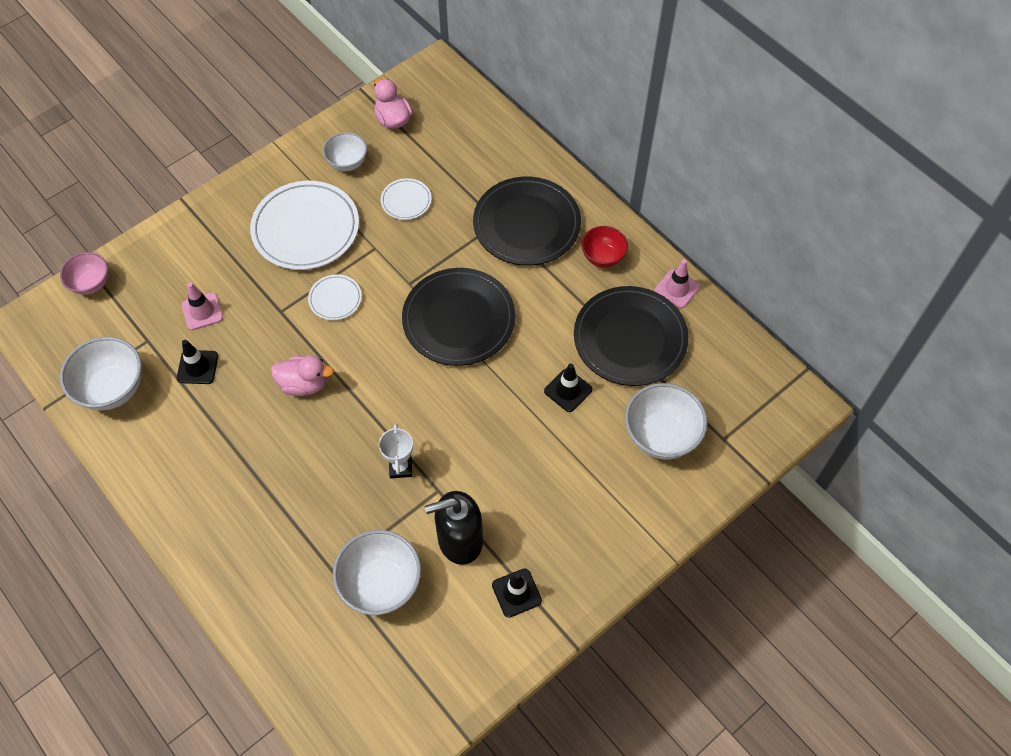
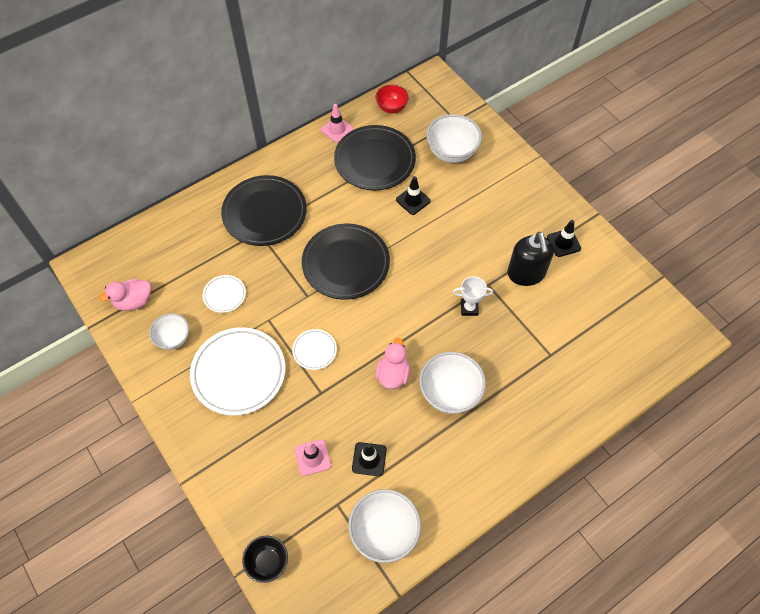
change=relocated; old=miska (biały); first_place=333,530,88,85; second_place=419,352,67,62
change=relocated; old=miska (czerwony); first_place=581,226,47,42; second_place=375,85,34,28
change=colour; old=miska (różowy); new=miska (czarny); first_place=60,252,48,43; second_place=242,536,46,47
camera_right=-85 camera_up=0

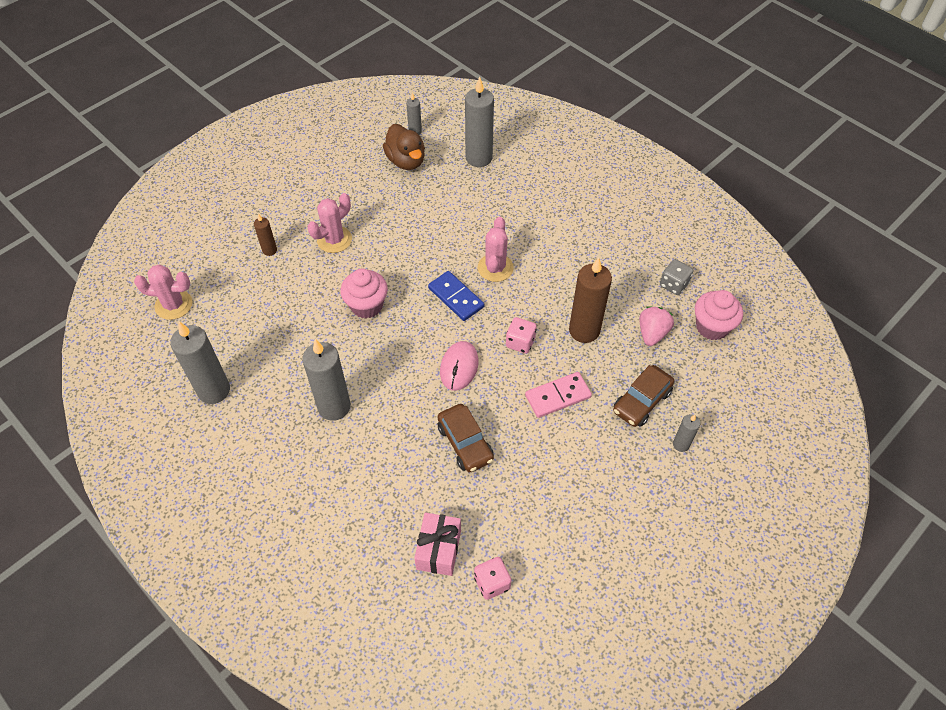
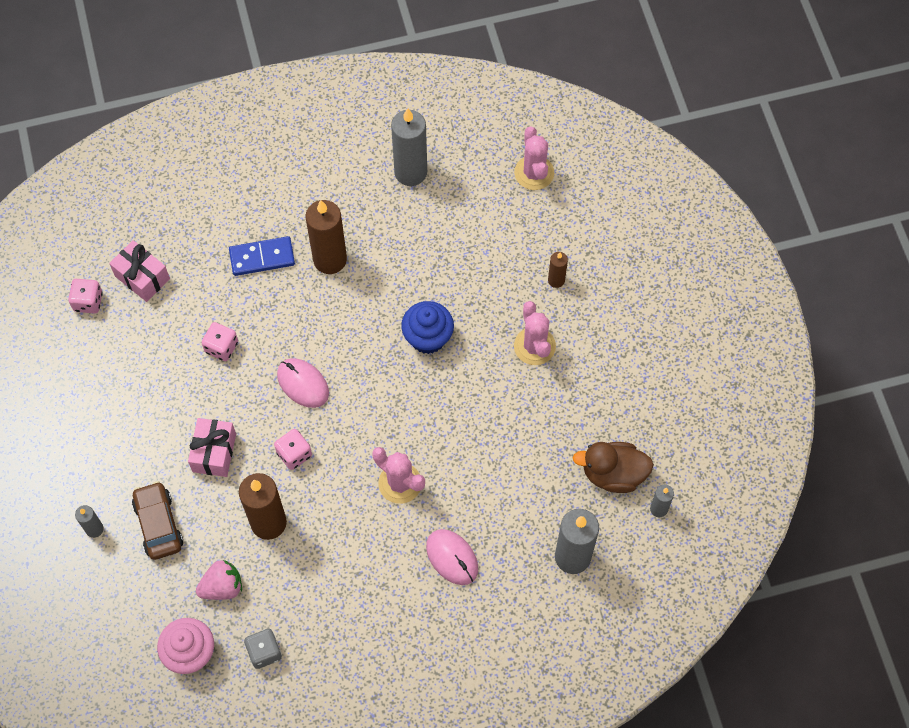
change=appeared; new=myszka (różowy); second_place=426,529,52,56
change=relocated; old=kostka domina (niebieski); first_place=428,271,56,50; second_place=229,236,66,40
change=exchanged; old=samochód (brązowy); new=kostka do gry (różowy); first_place=437,404,57,69; second_place=201,322,37,39
change=exchanged; old=kostka domina (różowy); new=prezent (różowy); first_place=525,372,67,46; second_place=188,418,48,59
change=colour; old=świeca (szary); new=świeca (brązowy); first_place=302,339,49,82; second_place=306,200,41,74
change=colour; old=muffinka (różowy); new=muffinka (niebieski); first_place=340,268,48,50; second_place=401,301,53,53
change=spun; old=kaktus (różowy); first_place=134,265,58,55; second_place=514,126,40,64; degrees=-45
change=spun; old=truskawka (różowy); first_place=639,306,35,40; second_place=196,560,46,40; degrees=-75
camera_right=120 camera_up=10

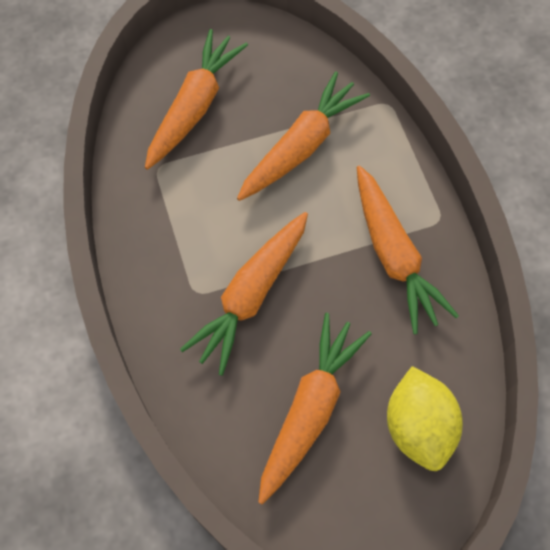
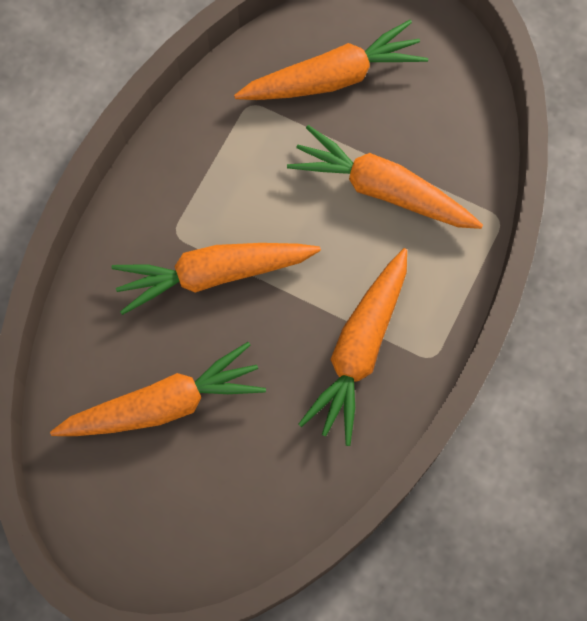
change=missing; old=cytryna (żółty); first_place=387,366,76,105
change=spun; old=marchewka (pomarańczowy); first_place=237,71,133,130; second_place=287,125,196,104; degrees=-150
camera_right=45 camera_up=5

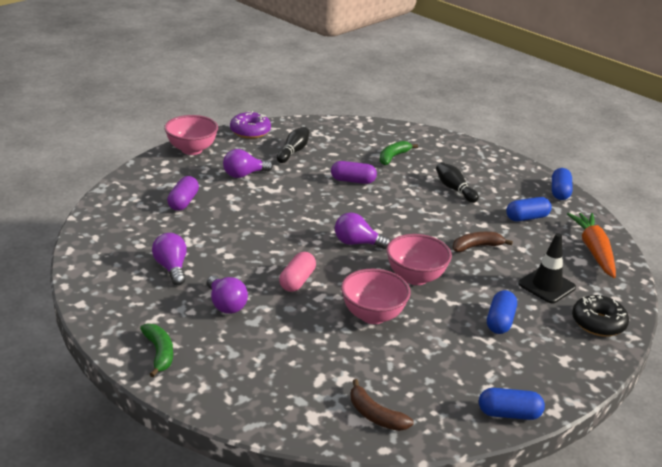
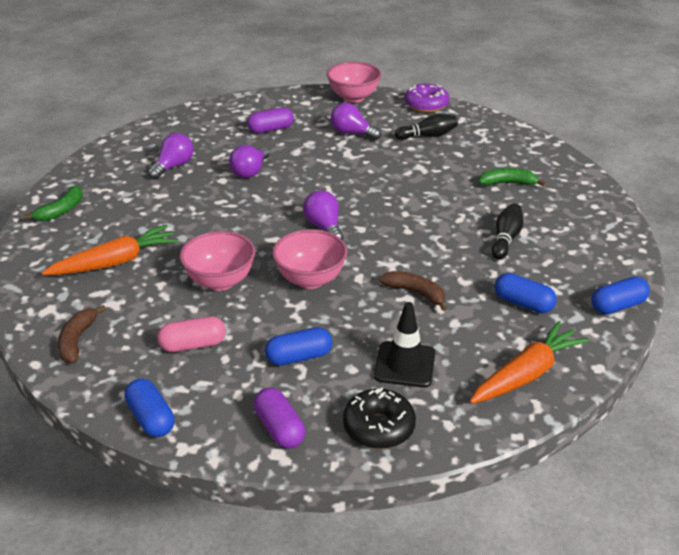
change=appeared; new=marchewka (pomarańczowy); second_place=42,225,137,50
change=relocated; old=żarówka (fioletowy); first_place=207,275,41,39; second_place=229,145,40,33
change=relocated; old=kapsułka (różowy); first_place=279,252,37,40; second_place=157,316,69,36
change=relocated; old=kapsułka (fioletowy); first_place=331,161,46,23; second_place=254,387,51,62
camera_right=55 camera_up=5

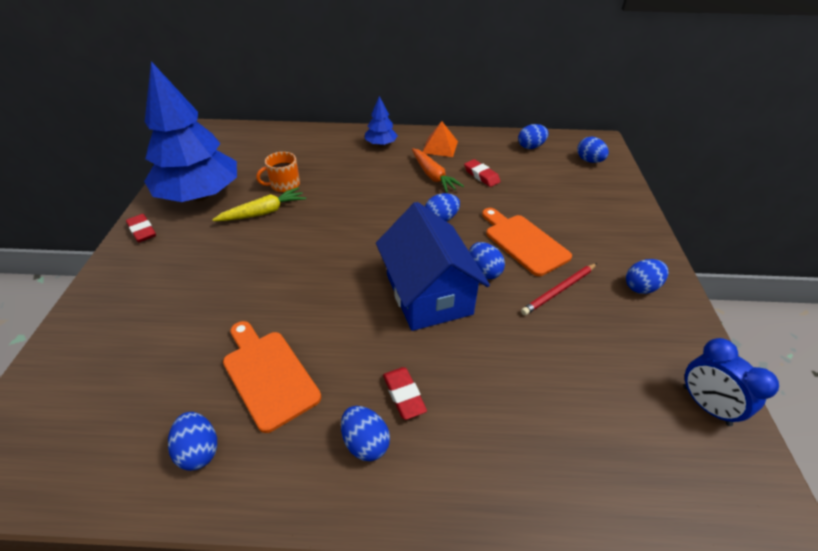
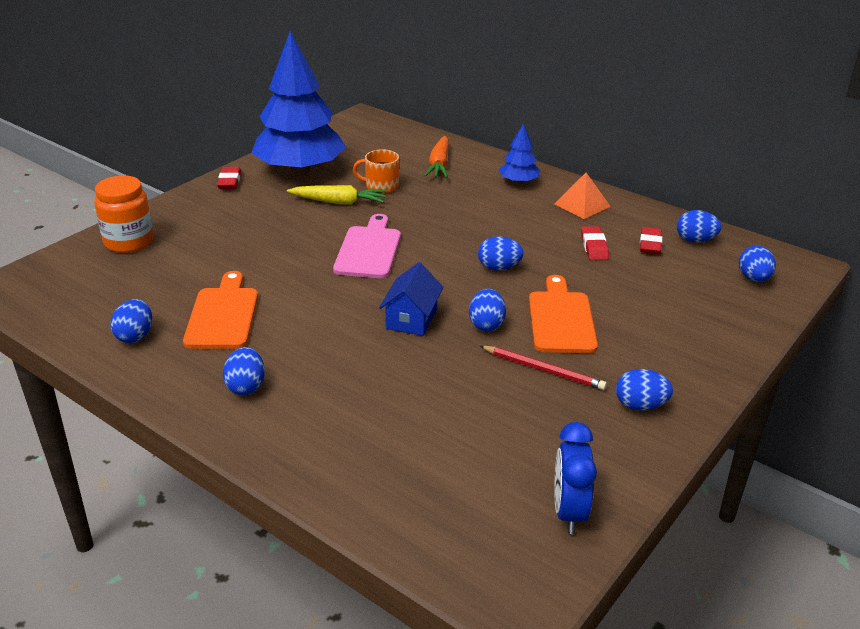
change=appeared; new=słoik (pomarańczowy); second_place=94,175,60,78
change=appeared; new=deska do krojenia (różowy); second_place=333,214,68,64
change=relocated; old=gumka do mazania (czerwony); first_place=383,367,44,53; second_place=640,227,22,27
change=relocated; old=marchewka (pomarańczowy); first_place=412,148,52,45; second_place=424,136,25,42
change=spun; old=ołówek (czerwony); first_place=521,263,76,52; second_place=480,346,127,44; degrees=-150
change=size; old=domek (niebieski); first_place=376,202,114,129; second_place=379,262,64,74; factor=0.55
camera_right=35 camera_up=-10

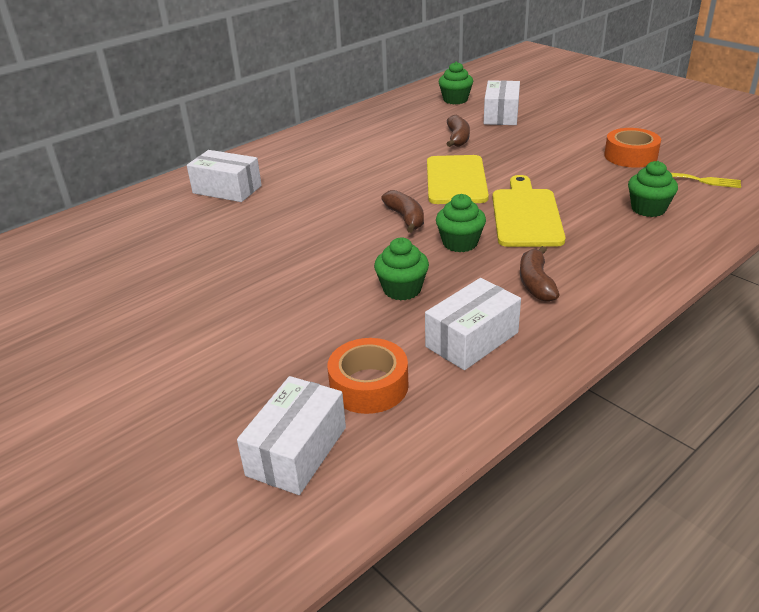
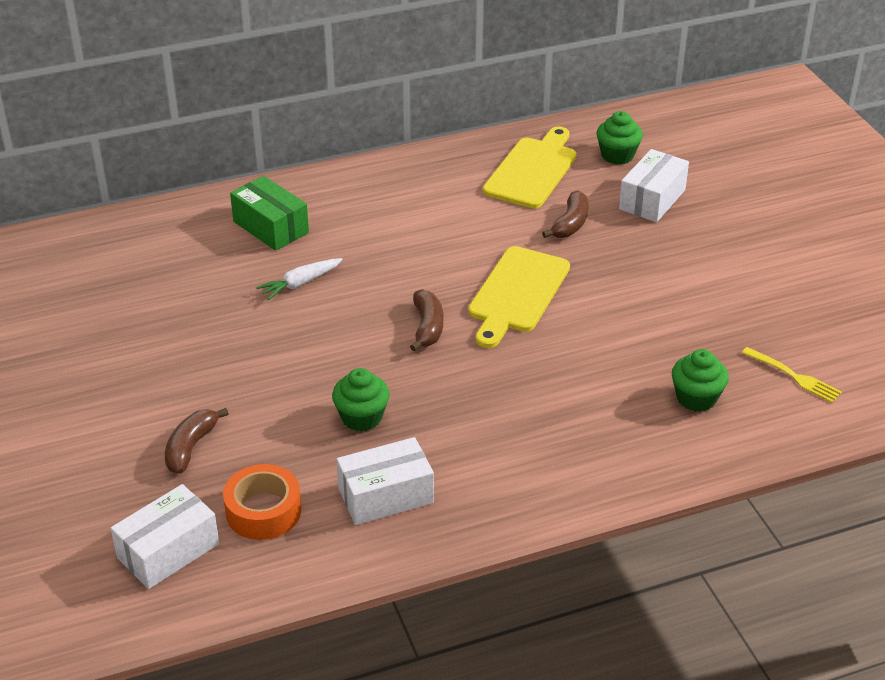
change=missing; old=muffinka (zielony); first_place=436,194,50,58
change=missing; old=taśma klejąca (pomarańczowy); first_place=604,128,57,40
change=appeared; new=marchewka (biały); second_place=256,258,87,42
change=relocated; old=deska do krojenia (żółty); first_place=492,175,74,72; second_place=483,126,94,82
change=relocated; old=banan (brązowy); first_place=520,246,39,56; second_place=165,408,64,66
change=colour; old=pudełko (biały); new=pudełko (zielony); first_place=187,150,75,52; second_place=230,176,79,75
camera_right=20 camera_up=5

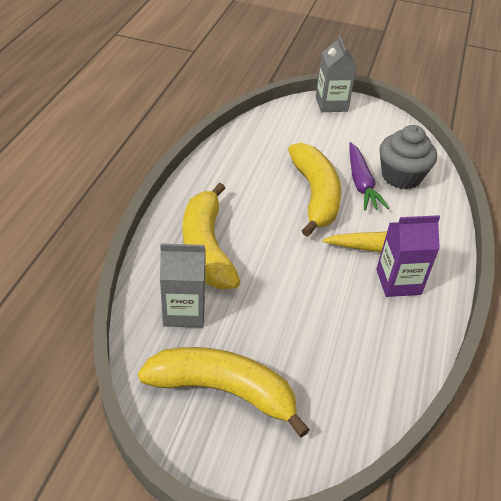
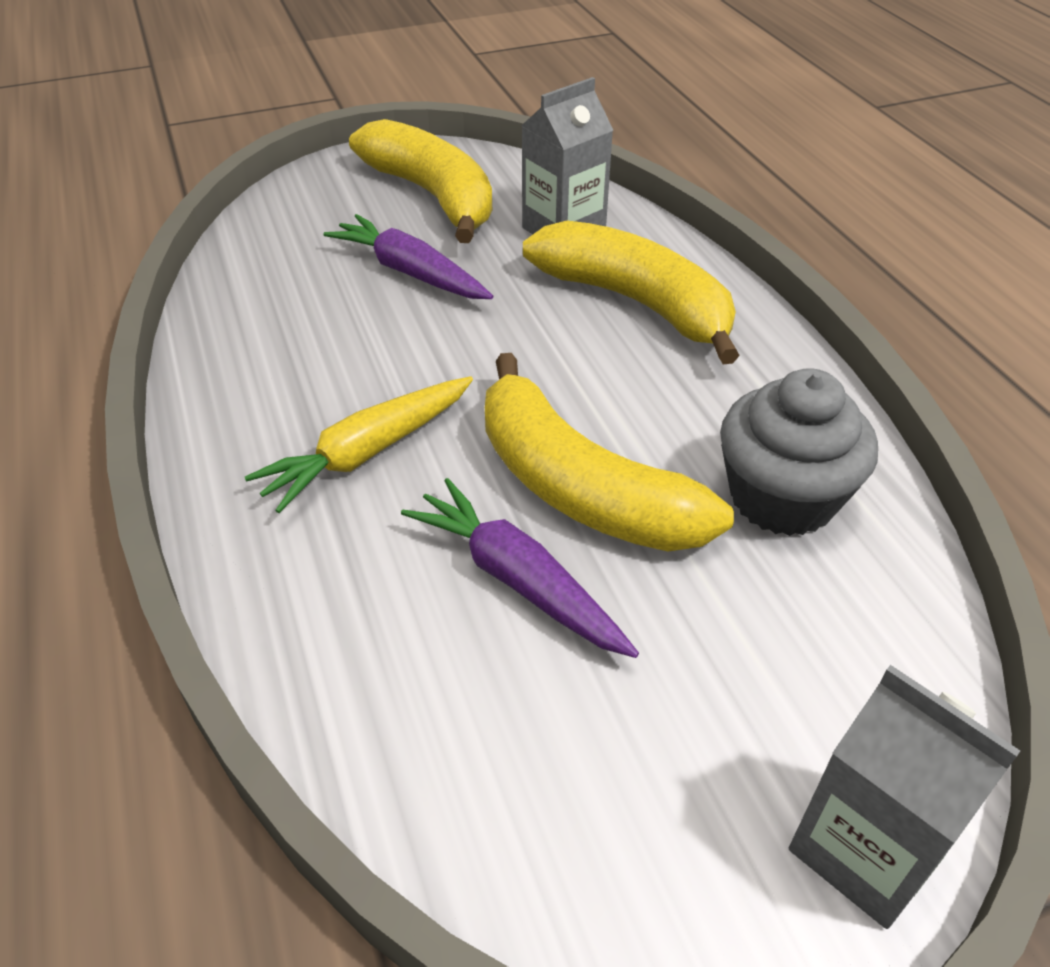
change=missing; old=karton mleka (fioletowy); first_place=376,215,64,82
change=appeared; new=marchewka (fioletowy); second_place=323,214,170,85
change=relocated; old=muffinka (szary); first_place=380,125,57,64; second_place=720,368,158,168
change=spun; old=banan (żółty); first_place=138,347,172,91; second_place=349,119,143,124; degrees=-105
camera_right=145 camera_up=0

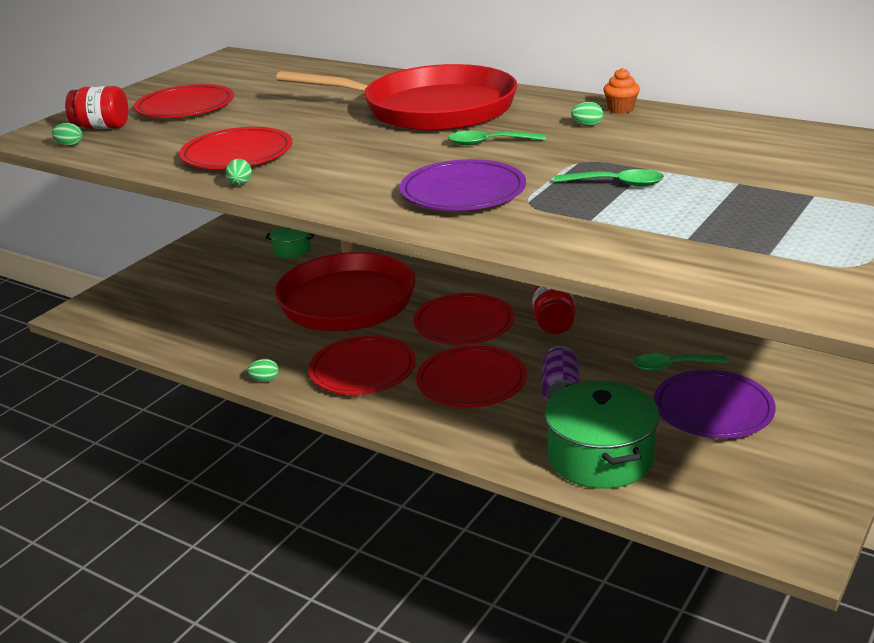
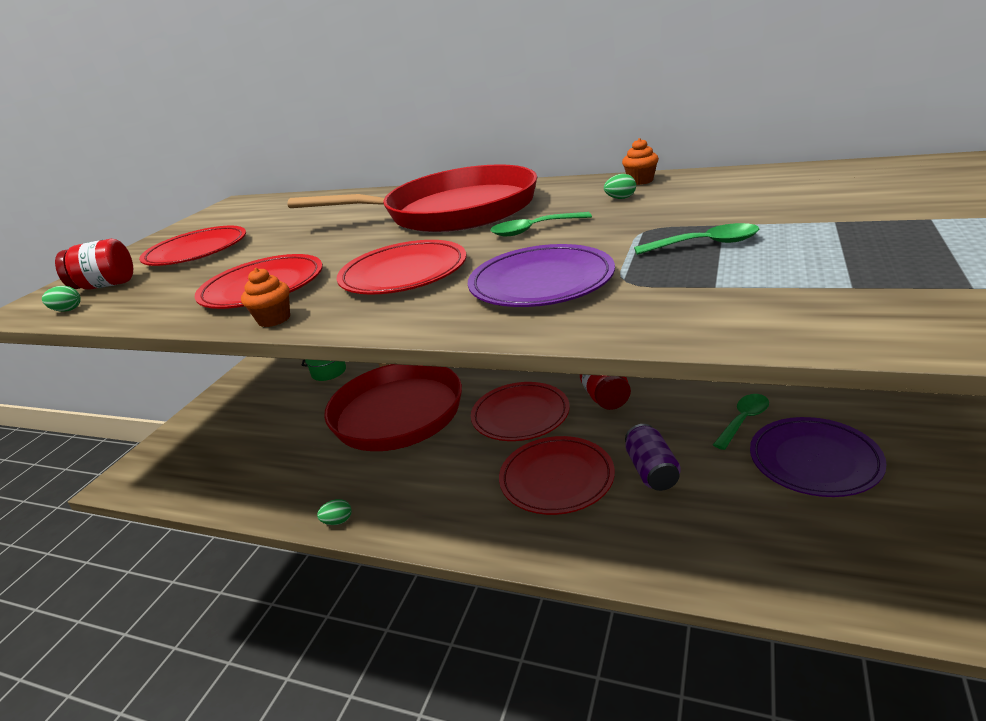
change=missing; old=garnek (zielony); first_place=545,380,115,109
change=relocated; old=talerz (czerwony); first_place=308,336,108,59; second_place=337,240,129,54
change=exchanged; old=jajko (zielony); new=muffinka (pomarańczowy); first_place=225,159,27,26; second_place=241,268,49,59
change=spun; old=łyżka (zielony); first_place=633,353,95,18; second_place=713,394,56,56; degrees=150
camera_right=-10 camera_up=0

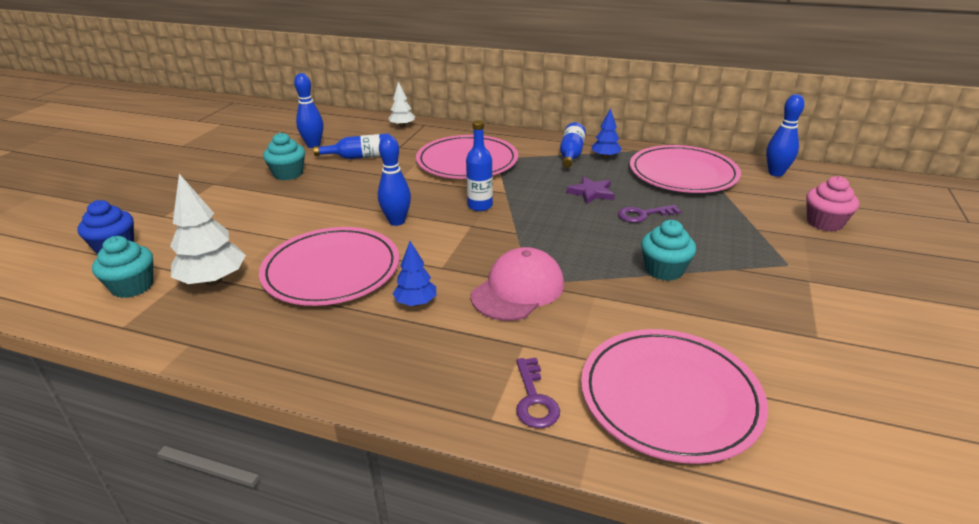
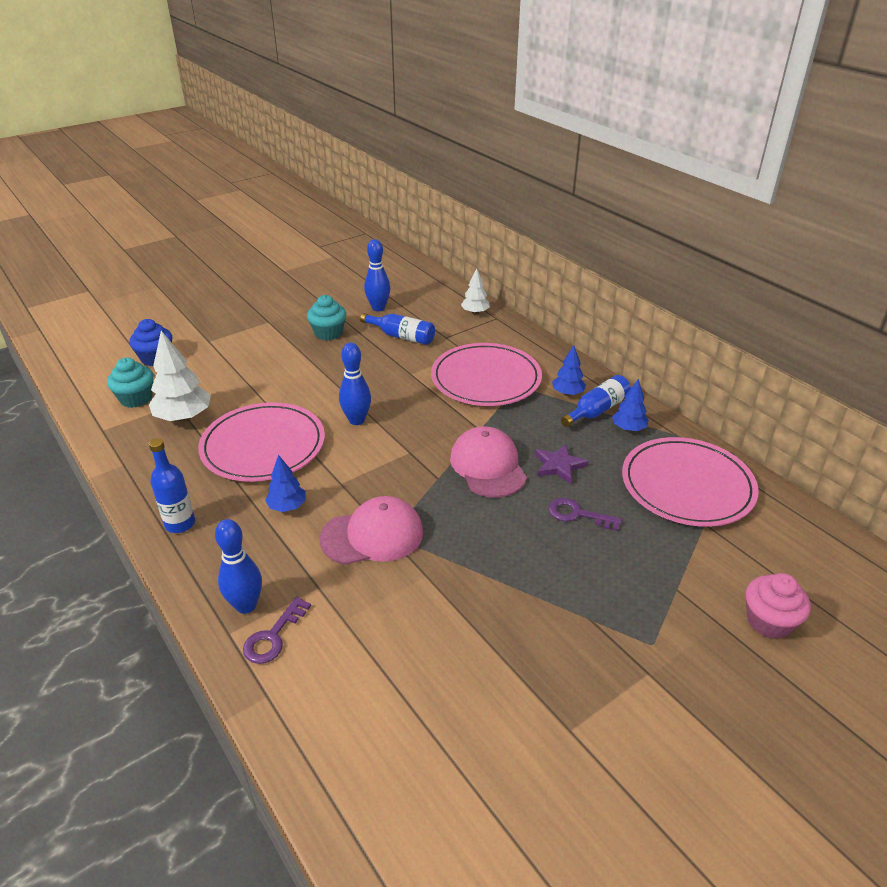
change=missing; old=talerz (różowy); first_place=581,329,187,135
change=missing; old=muffinka (turkusowy); first_place=641,220,55,61
change=appeared; new=czapka (różowy); second_place=450,426,77,72
change=appeared; new=drzewko (niebieski); second_place=552,345,34,51
change=relocated; old=butelka (niebieski); first_place=466,120,27,91; second_place=149,438,46,95
change=relocated; old=kręgiel (niebieski); first_place=766,94,39,83; second_place=215,519,47,95
camera_right=35 camera_up=5

